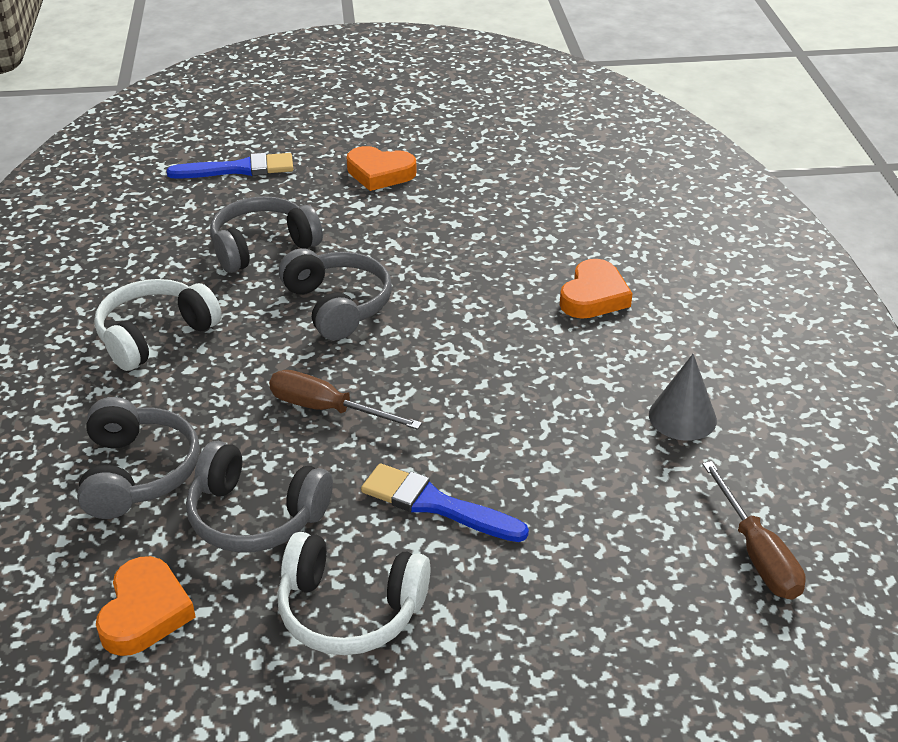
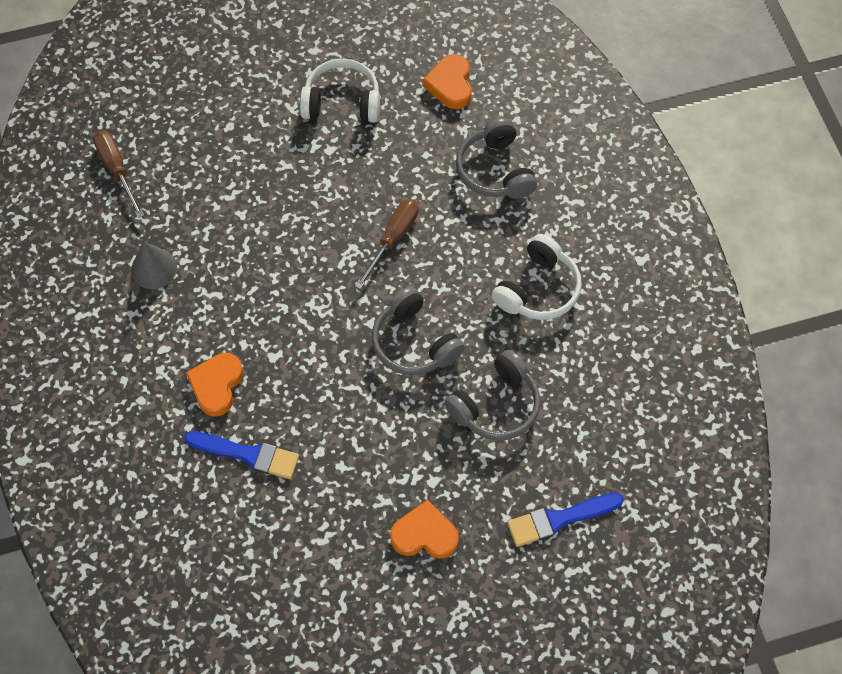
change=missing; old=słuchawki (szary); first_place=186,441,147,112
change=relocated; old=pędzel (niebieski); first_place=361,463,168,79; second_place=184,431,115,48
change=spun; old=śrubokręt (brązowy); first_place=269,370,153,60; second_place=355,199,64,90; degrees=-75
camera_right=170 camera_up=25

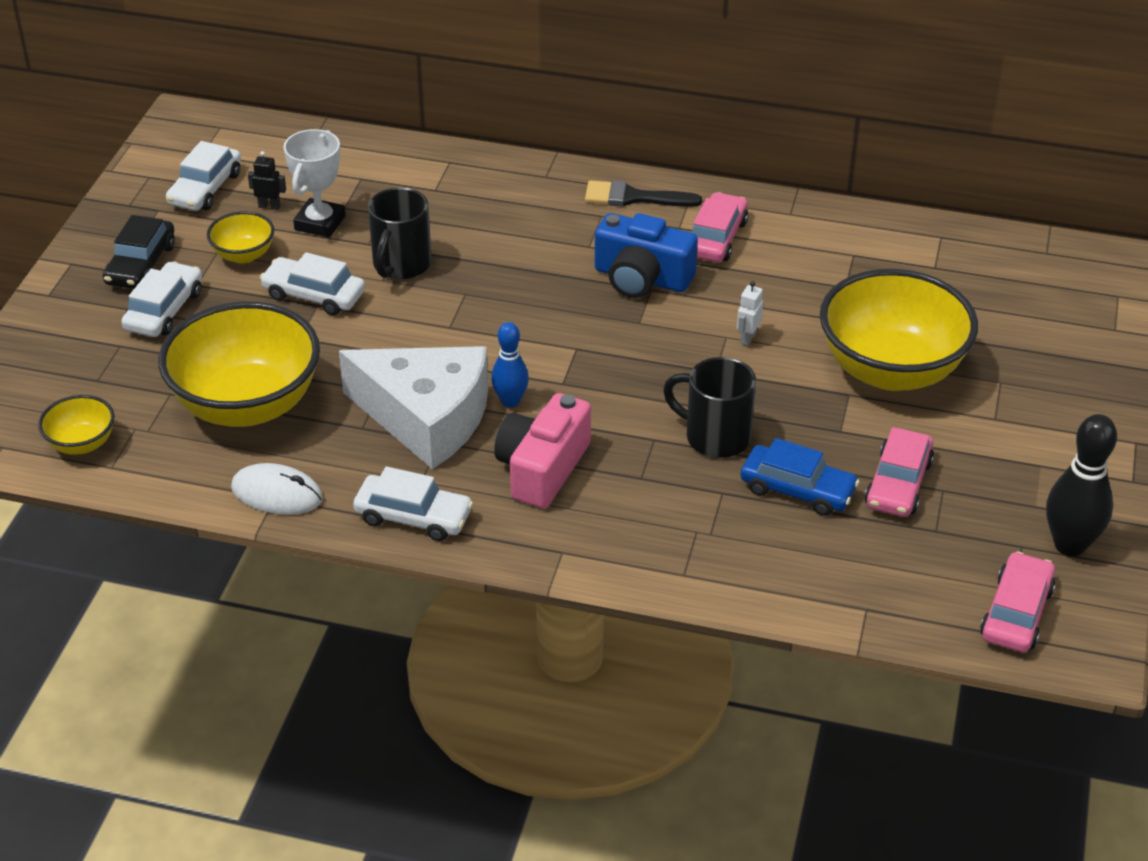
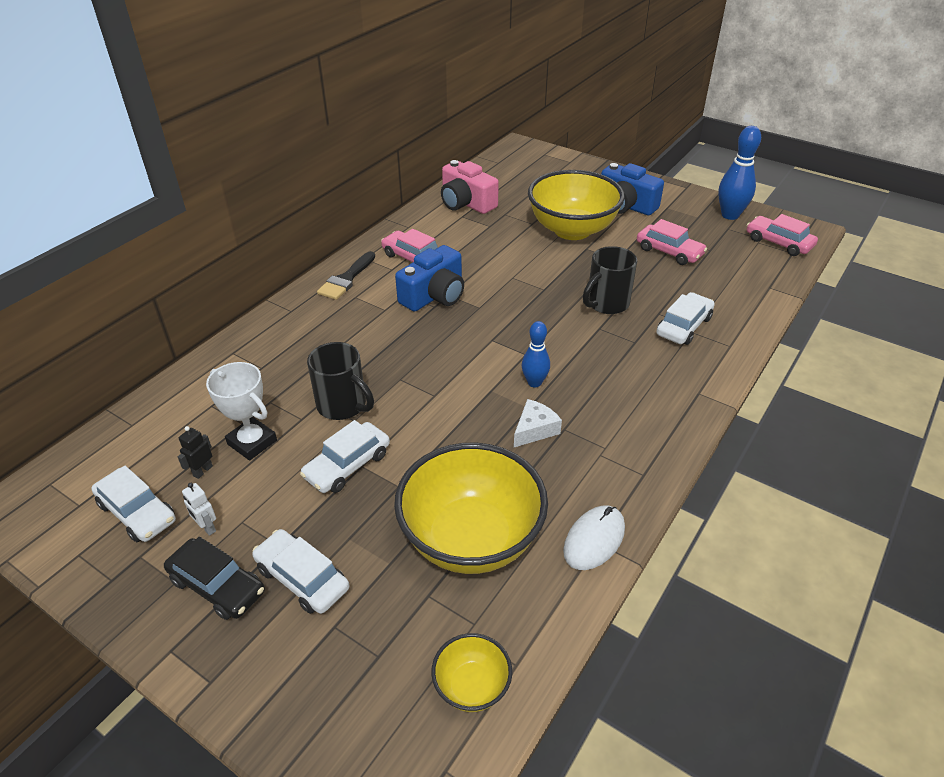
change=missing; old=miska (żółty); first_place=207,211,67,53
change=missing; old=samochód (niebieski); first_place=740,438,120,78
change=appeared; new=aparat fotograficzny (niebieski); second_place=601,163,63,52
change=relocated; old=samochód (biały); first_place=353,466,120,75; second_place=656,292,59,53
change=relocated; old=aparat fotograficzny (różowy); first_place=494,393,97,115; second_place=441,160,58,54
change=relocated; old=robot (biały); first_place=737,281,27,65; second_place=182,483,34,53
change=colour; old=kręgiel (czarny); new=kręgiel (niebieski); first_place=1046,414,71,142; second_place=718,126,43,94
change=size; old=ser (biały); first_place=339,346,149,123; second_place=514,399,48,48; factor=0.43
camera_right=-70 camera_up=0

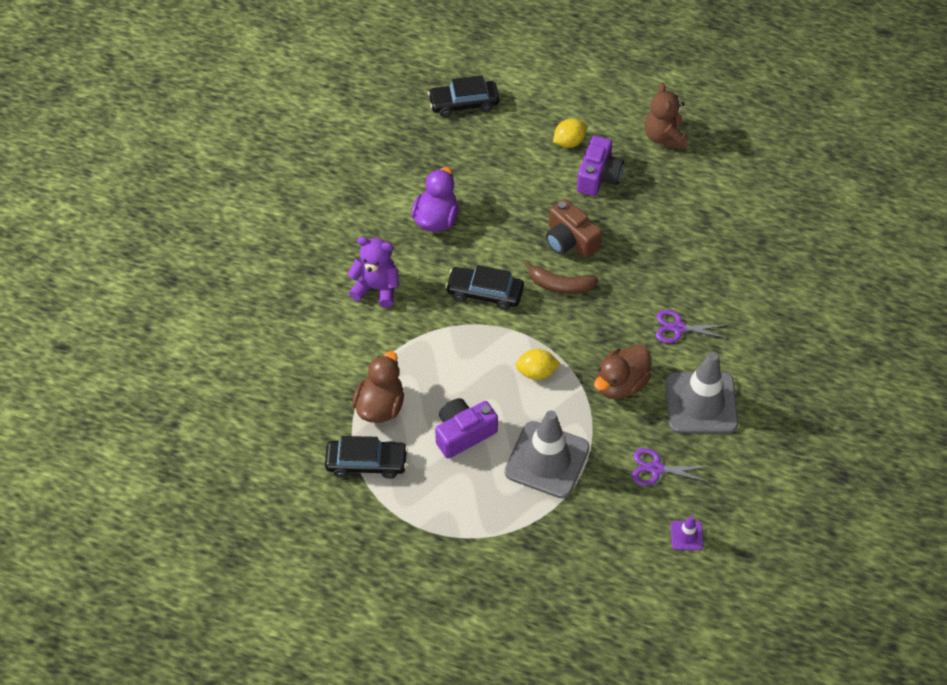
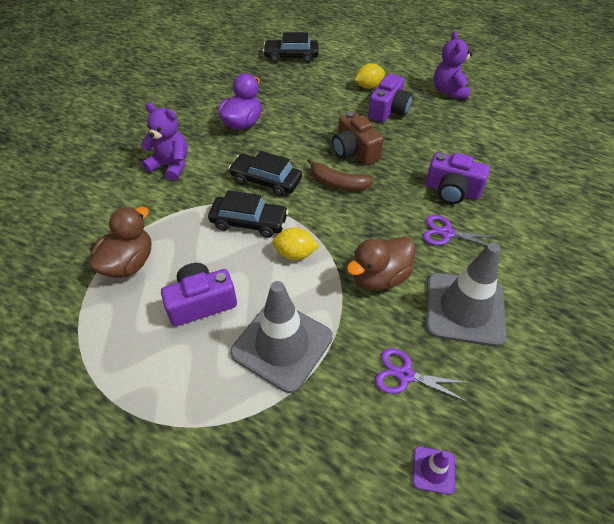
change=appeared; new=aparat fotograficzny (fioletowy); second_place=426,153,64,51
change=relocated; old=samochód (czarny); first_place=325,436,83,43; second_place=208,190,81,48
change=colour; old=miś (brązowy); new=miś (fioletowy); first_place=644,83,44,66; second_place=434,31,39,68
camera_right=10 camera_up=-5

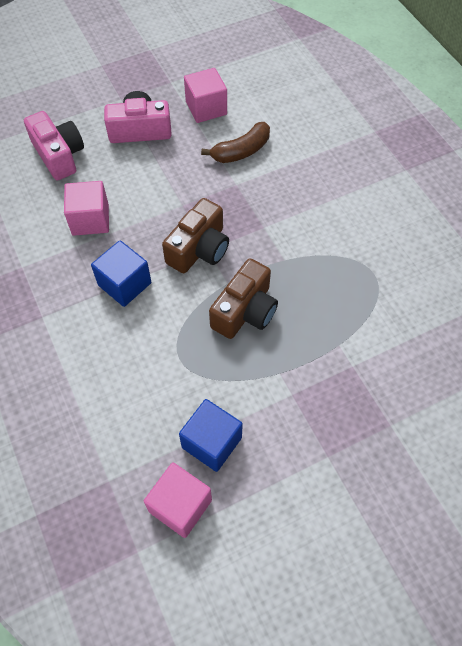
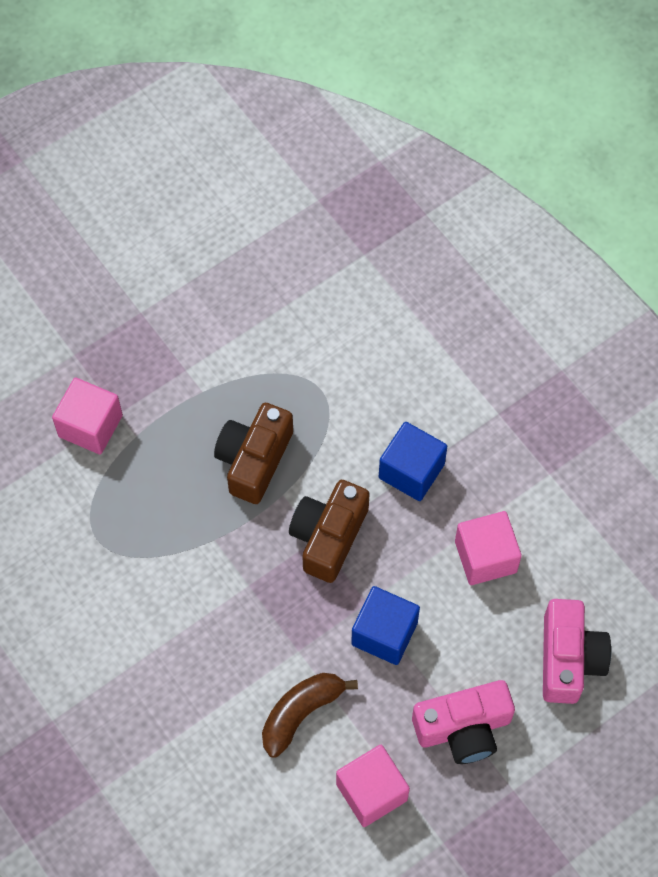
change=relocated; old=sześcian (różowy); first_place=144,462,68,76; second_place=52,377,71,78
change=relocated; old=sześcian (niebieski); first_place=179,399,64,73; second_place=351,586,69,79
change=spun; old=aparat fotograficzny (różowy); first_place=24,111,60,70; second_place=543,599,68,105; degrees=-135
camera_right=170 camera_up=5

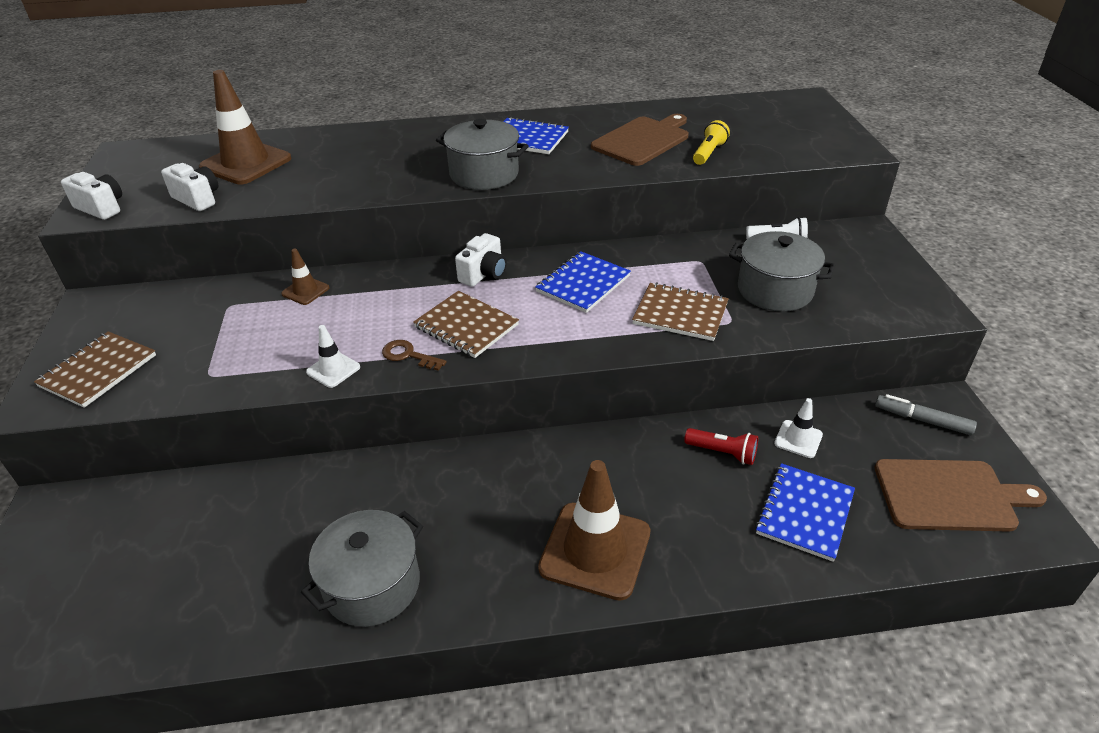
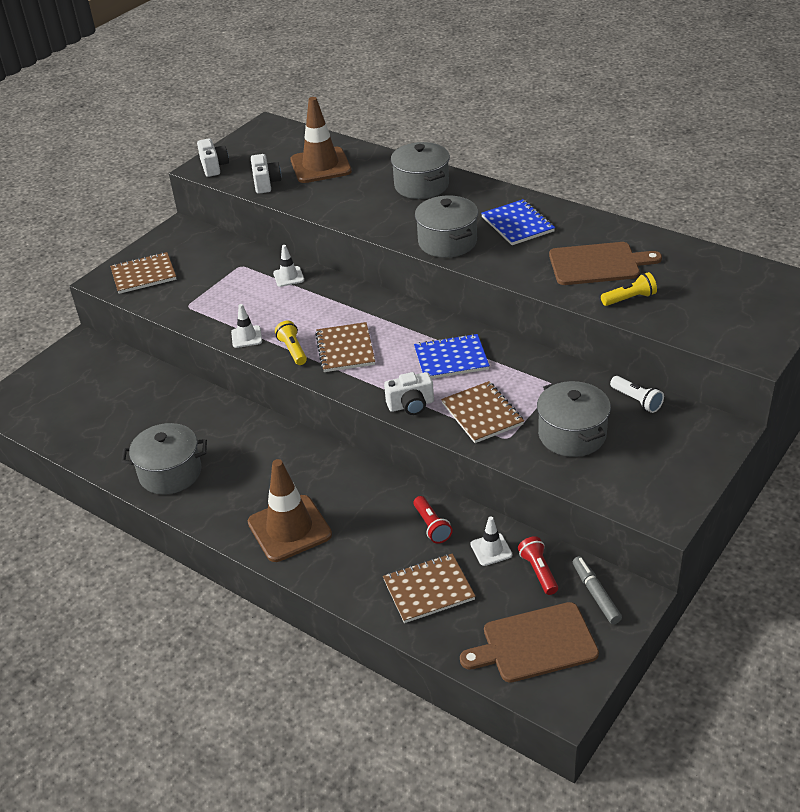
change=appeared; new=garnek (szary); second_place=391,142,59,57
change=appeared; new=latarka (czerwony); second_place=518,536,40,59
change=relocated; old=aparat fotograficzny (biały); first_place=455,233,52,54; second_place=384,372,50,43
change=exchanged; old=klucz (brązowy); new=latarka (żółty); first_place=382,340,65,31; second_place=275,321,32,44
change=colour; old=pachołek (brązowy); new=pachołek (biały); first_place=281,249,49,56; second_place=273,245,31,42
change=colour; old=zeszyt (niebieski); new=zeszyt (brązowy); first_place=755,463,100,99; second_place=383,553,93,70
change=spun; old=deska do krojenia (brązowy); first_place=875,459,172,73; second_place=460,602,139,81; degrees=120
camera_right=45 camera_up=0

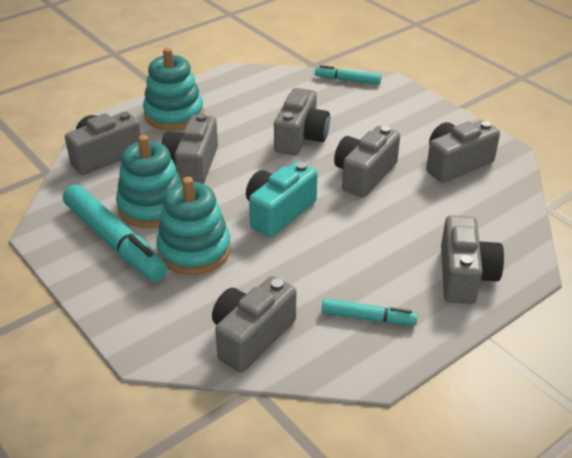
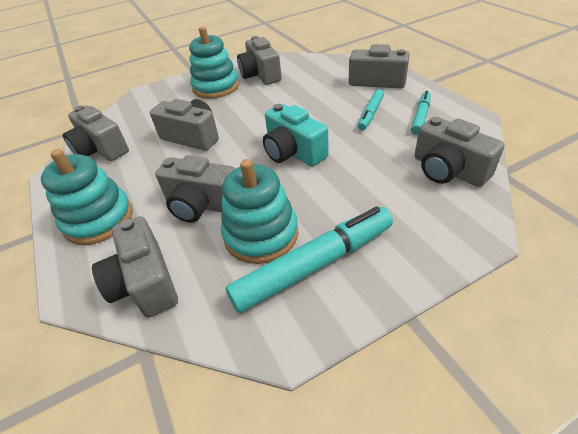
change=relocated; old=zabawka nakładanka (turkusowy); first_place=156,177,75,98; second_place=189,26,50,73
change=relocated; old=flamaster (turkusowy); first_place=315,65,66,20; second_place=357,89,27,41
change=relocated; old=aparat fotograficzny (szary); first_place=334,126,66,72; second_place=63,106,66,55
camera_right=-75 camera_up=5

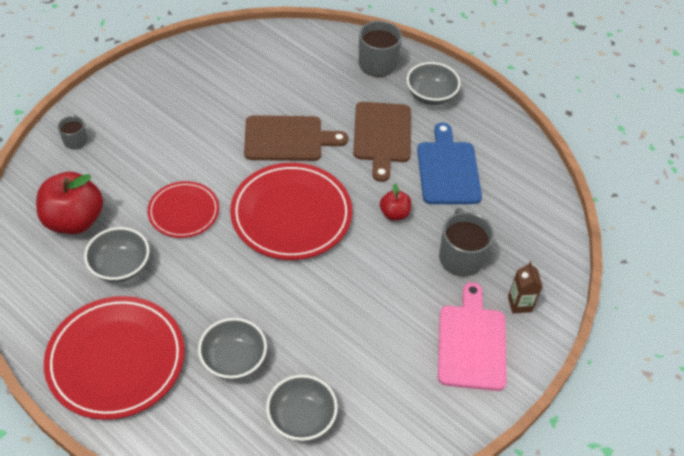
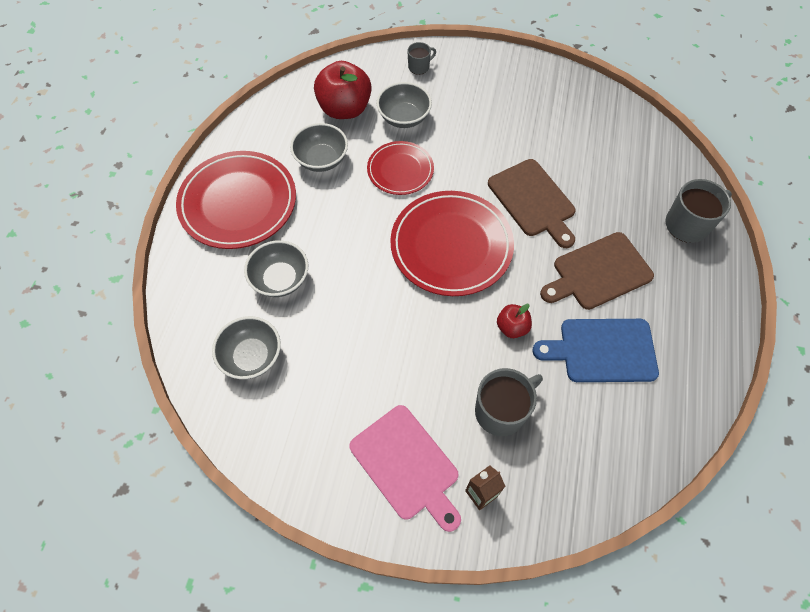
change=relocated; old=miska (szary); first_place=407,62,54,43; second_place=377,82,55,46
change=spun; old=deska do krojenia (niebieski); first_place=417,123,65,81; second_place=532,319,127,63; degrees=-150
change=spun; old=deska do krojenia (różowy); first_place=438,282,69,109; second_place=349,405,112,127; degrees=75
camera_right=65 camera_up=10

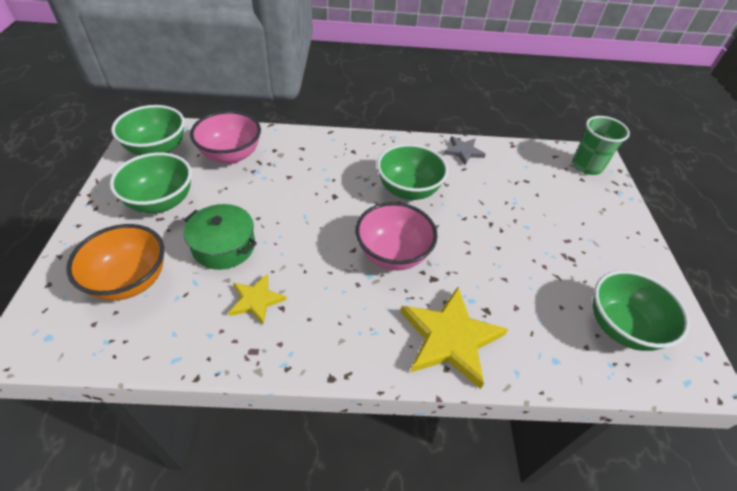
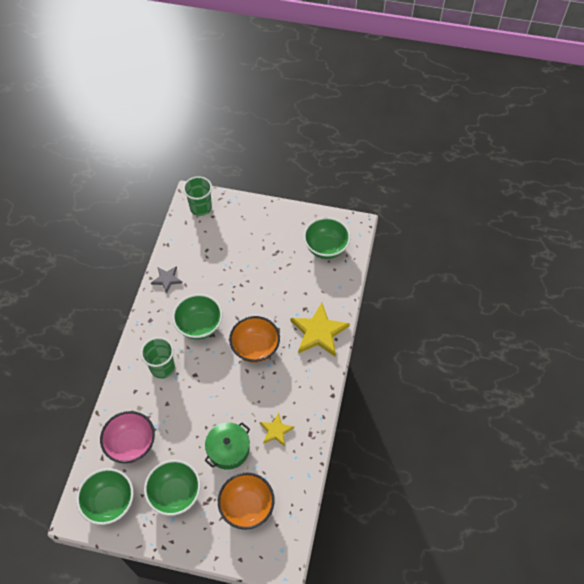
change=appeared; new=szklanka (zielony); second_place=141,337,34,41
change=colour; old=miska (różowy); new=miska (pomarańczowy); first_place=355,202,83,69; second_place=229,316,51,47
camera_right=-75 camera_up=10

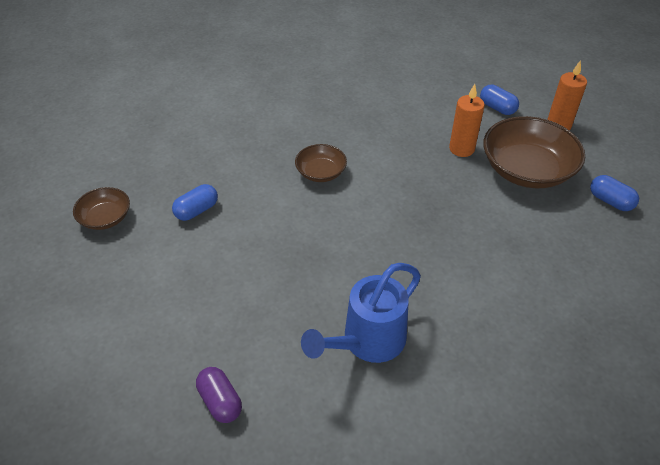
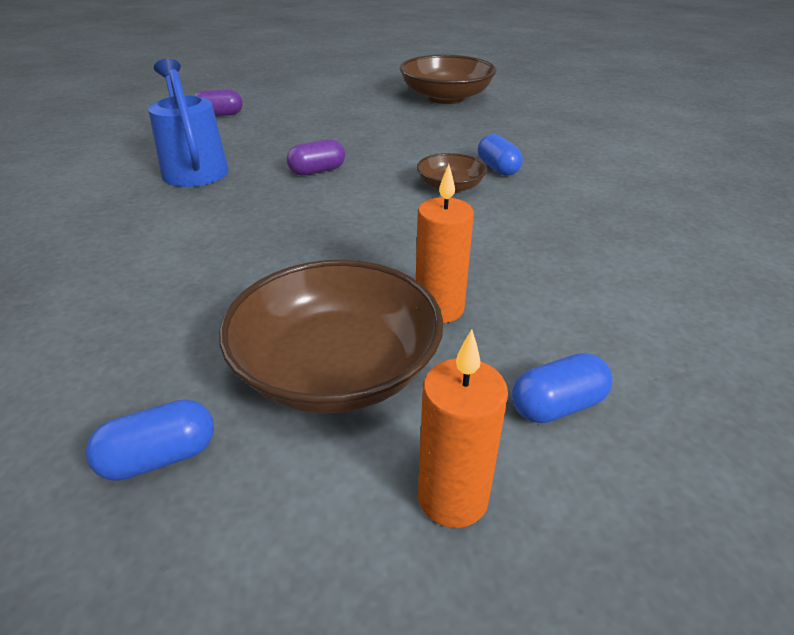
change=appeared; new=kapsułka (fioletowy); second_place=287,139,58,37
change=relocated; old=kapsułka (niebieski); first_place=172,184,46,37; second_place=478,134,45,42
change=size; old=miska (brązowy); first_place=73,187,57,43; second_place=400,55,97,49; factor=1.9
camera_right=110 camera_up=-10

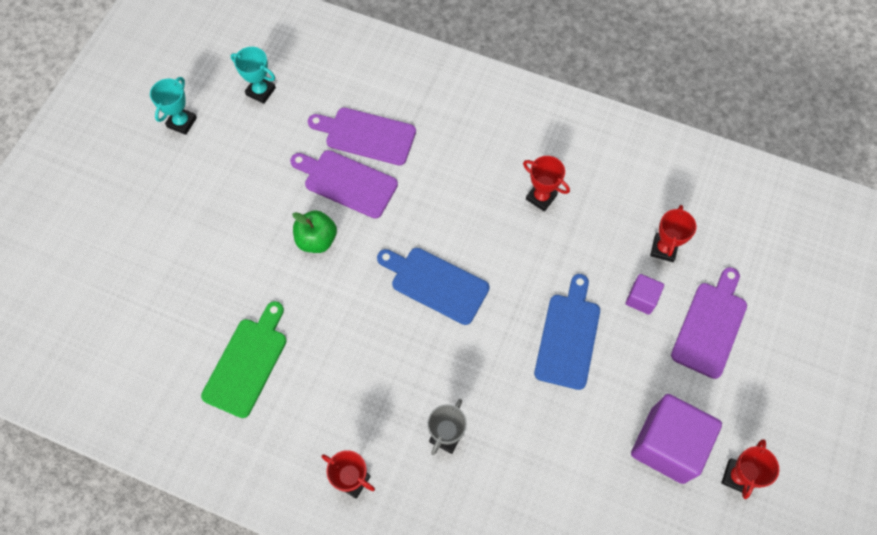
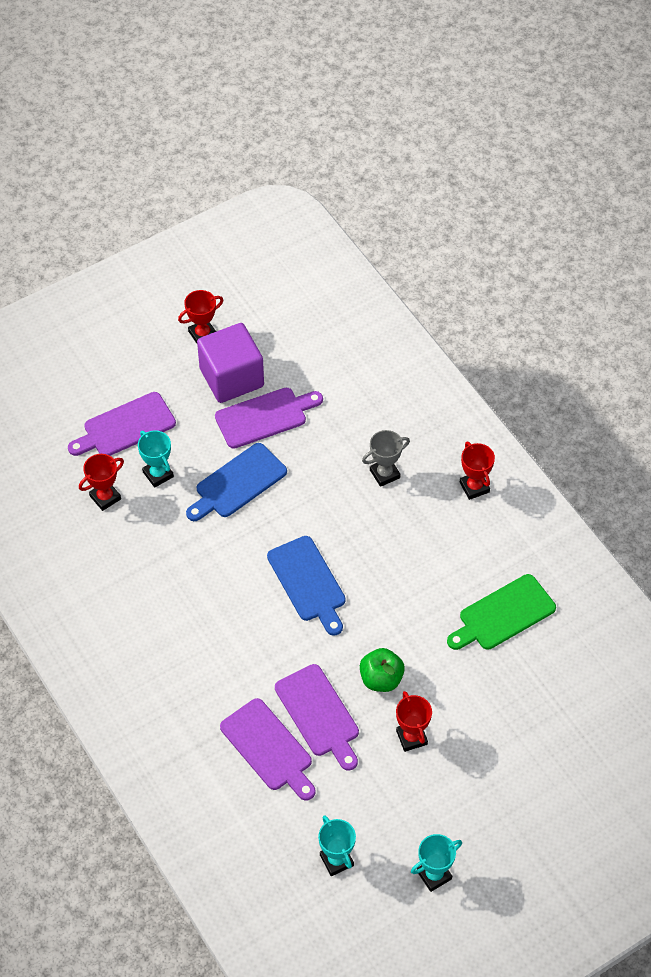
change=appeared; new=deska do krojenia (fioletowy); second_place=215,388,108,60
change=relocated; old=puchar (czerwony); first_place=523,156,47,56; second_place=396,691,36,61
change=exchanged; old=sześcian (fioletowy); new=puchar (turkusowy); first_place=626,274,38,41; second_place=138,430,36,58
camera_right=-145 camera_up=-10

